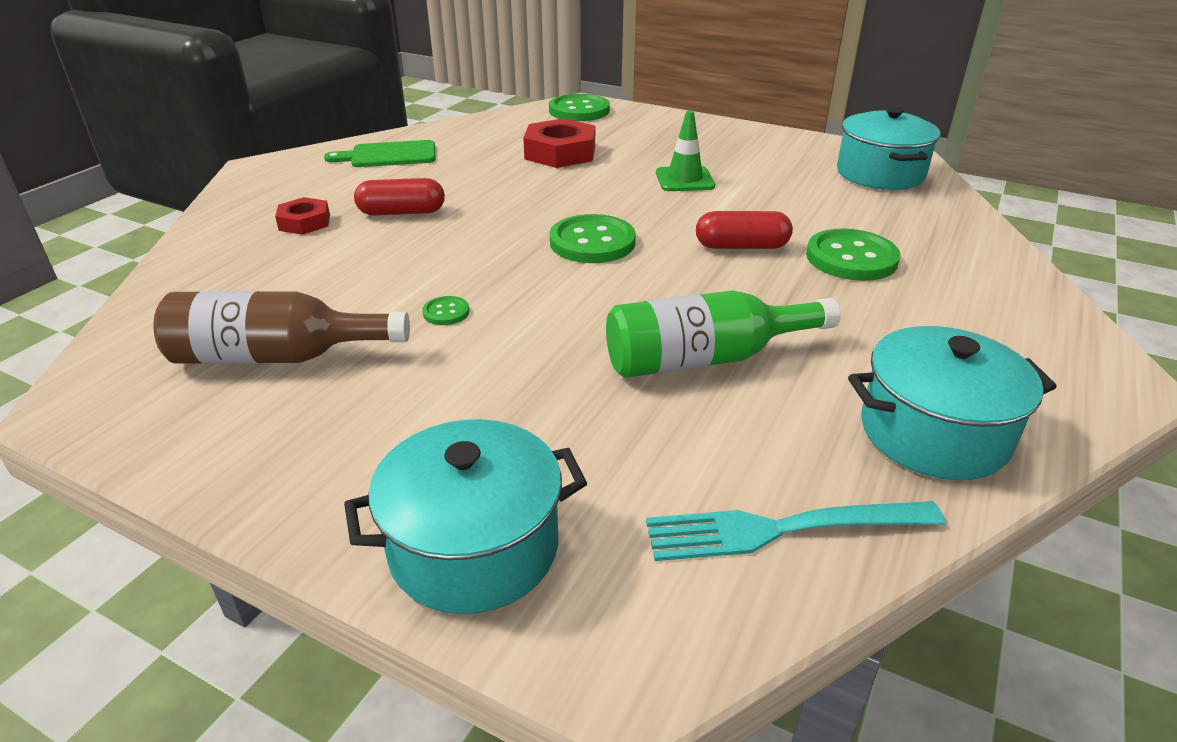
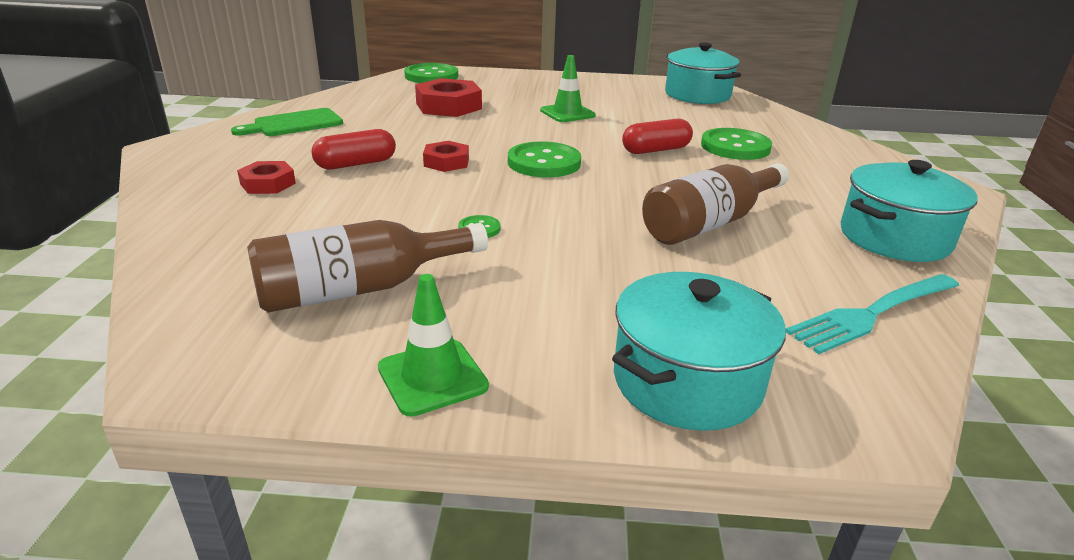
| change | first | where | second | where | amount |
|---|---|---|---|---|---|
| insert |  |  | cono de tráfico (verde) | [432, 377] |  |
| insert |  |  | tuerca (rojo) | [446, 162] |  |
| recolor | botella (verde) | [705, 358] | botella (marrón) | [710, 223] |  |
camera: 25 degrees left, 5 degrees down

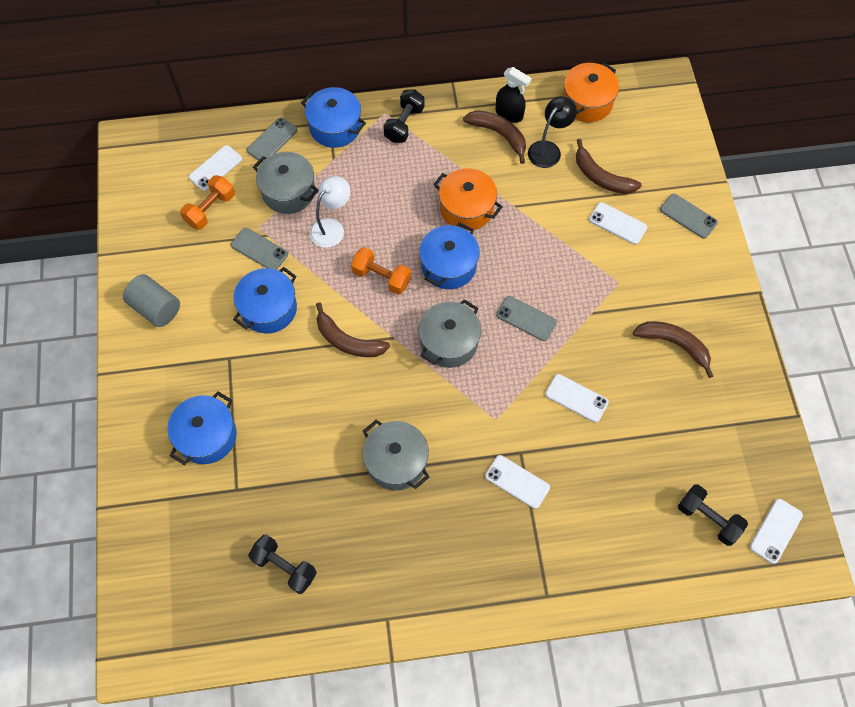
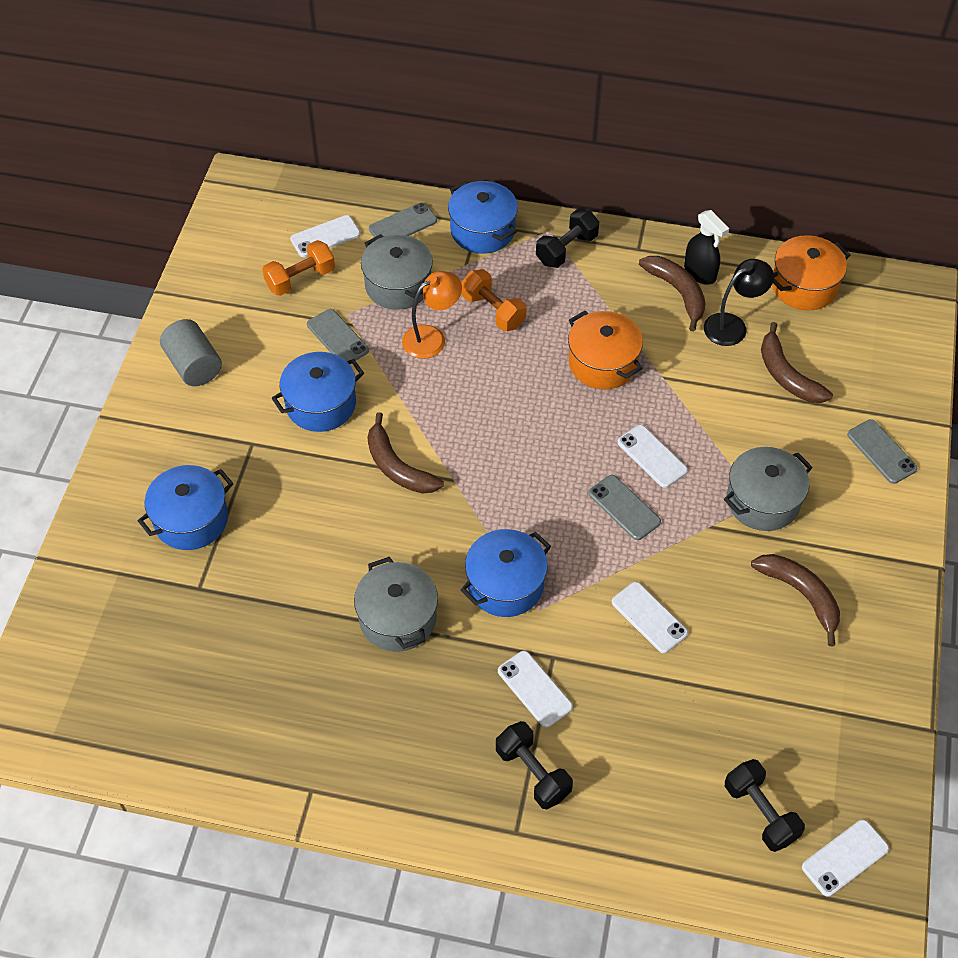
| change | first | where | second | where | amount |
|---|---|---|---|---|---|
| move | mancuerna (negro) | [284, 567] |  | [533, 773] |  |
| move | mancuerna (naranja) | [381, 277] |  | [493, 311] |  |
| move | olla (azul) | [448, 266] |  | [505, 585] |  |
| move | olla (gris) | [449, 342] |  | [763, 501] |  |
| move | móvil (blanco) | [617, 223] |  | [652, 456] |  |
| recolor | lámpara (blanco) | [332, 227] | lámpara (naranja) | [432, 338] |  |
camera: 20 degrees right, 10 degrees down

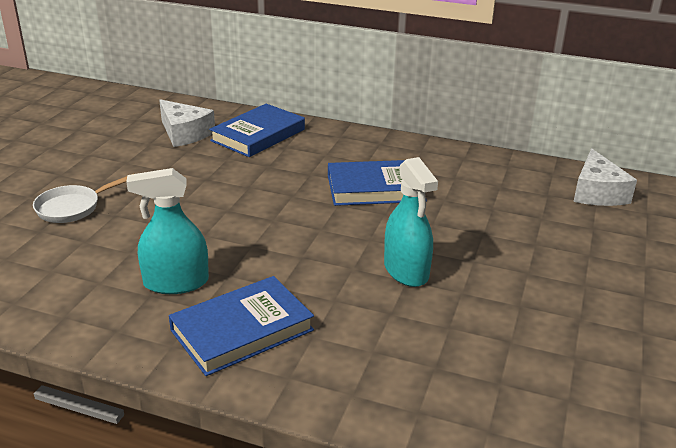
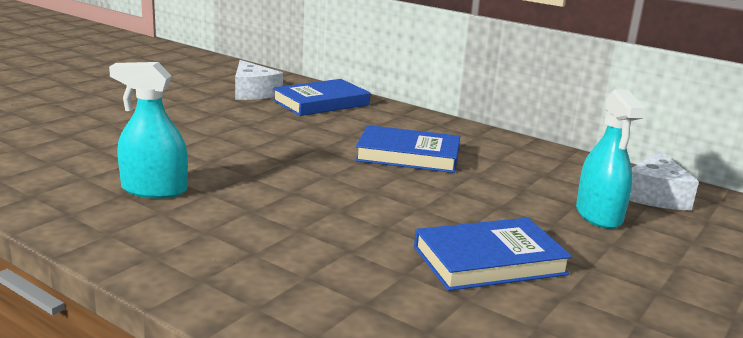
| change | first | where | second | where | amount |
|---|---|---|---|---|---|
| delete | sartén (blanco) | [72, 208] |  |  |  |
| move | libro (azul) | [242, 330] |  | [489, 261] |  |
| move | pulverizador (turquesa) | [406, 270] |  | [598, 215] |  |
camera: 15 degrees right, 10 degrees down

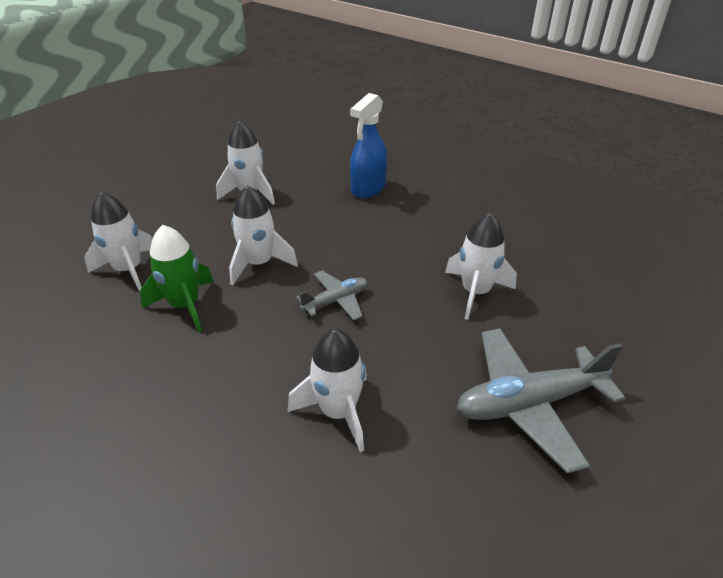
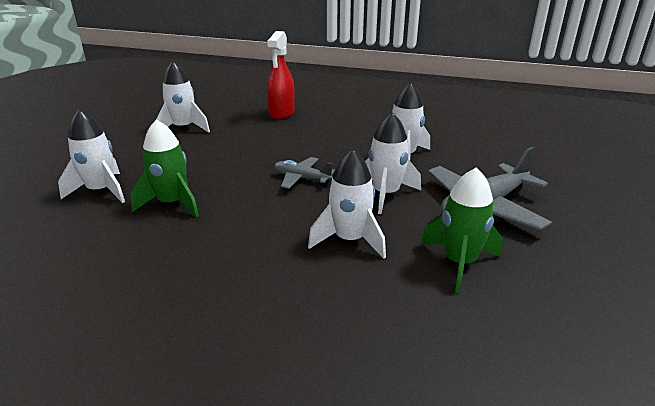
| change | first | where | second | where | amount |
|---|---|---|---|---|---|
| insert |  |  | cohete (verde) | [459, 262] |  |
| move | cohete (blanco) | [259, 263] |  | [386, 194] |  |
| recolor | pulverizador (azul) | [368, 188] | pulverizador (rojo) | [281, 113] |  |
| rotate | avión (gris) | [336, 301] |  | [302, 178] | 105 degrees counterclockwise |
camera: 20 degrees left, 10 degrees down

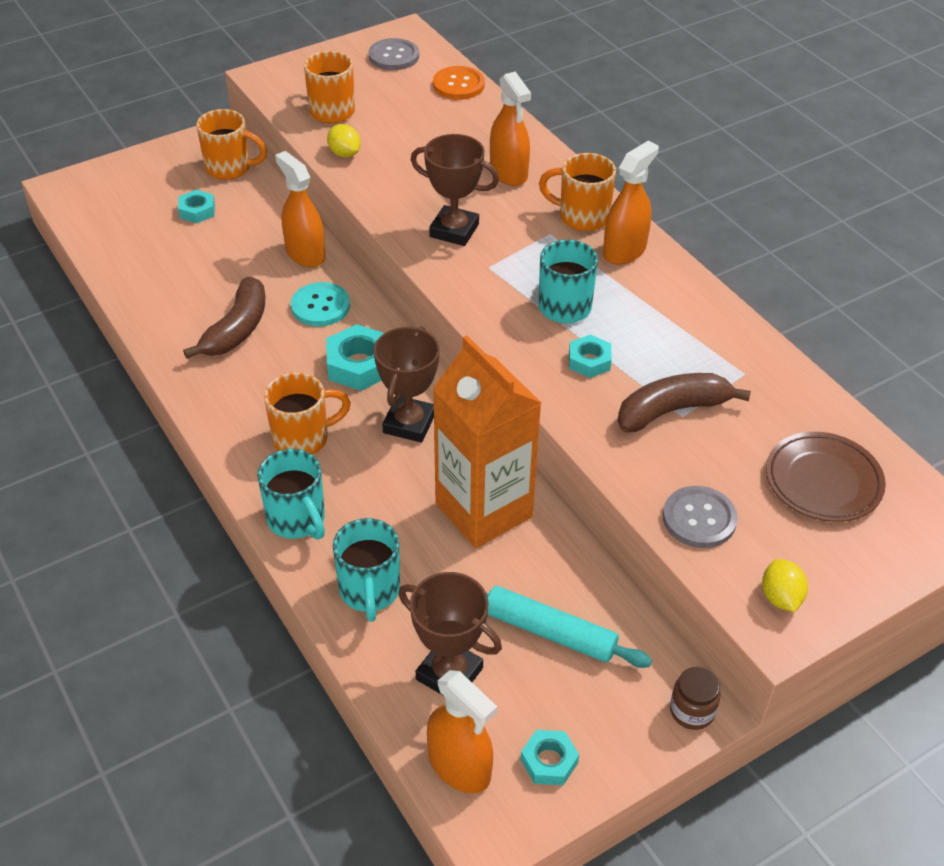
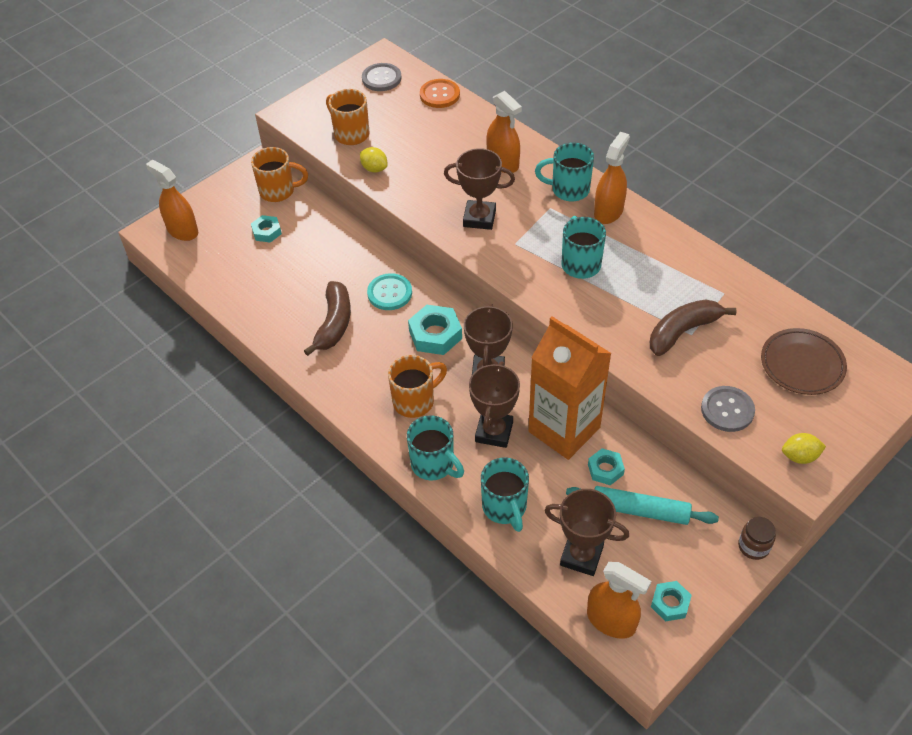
| change | first | where | second | where | amount |
|---|---|---|---|---|---|
| insert |  |  | trofeo (marrón) | [494, 432] |  |
| move | pulverizador (naranja) | [305, 254] |  | [182, 230] |  |
| move | tuerca (turquesa) | [589, 361] |  | [605, 469] |  |
| recolor | taza (naranja) | [581, 217] | taza (turquesa) | [568, 190] |  |
| rotate | limón (amarillo) | [780, 597] |  | [799, 456] | 75 degrees counterclockwise |
camera: 10 degrees left, 5 degrees up

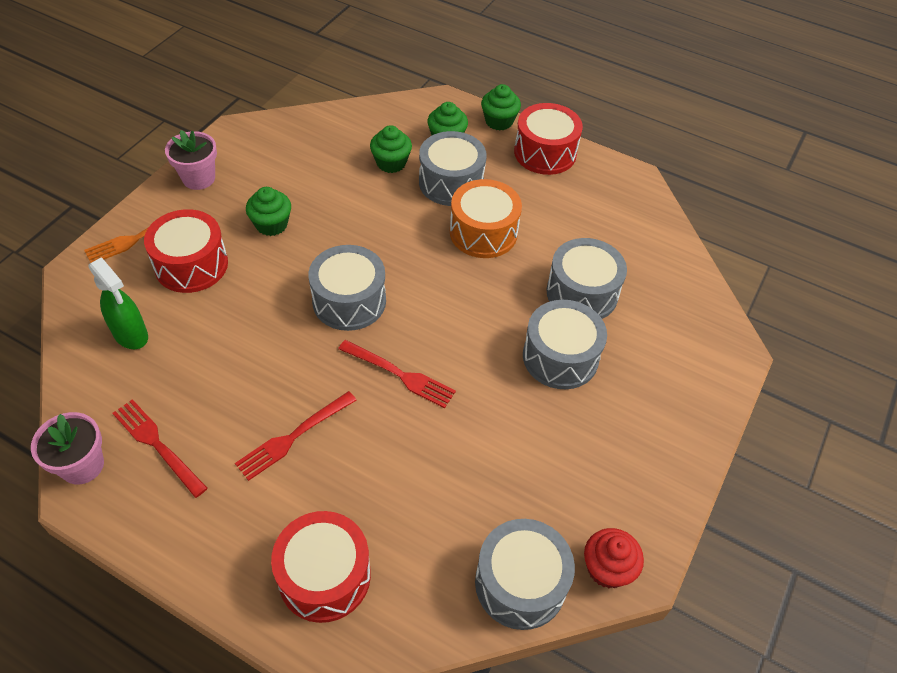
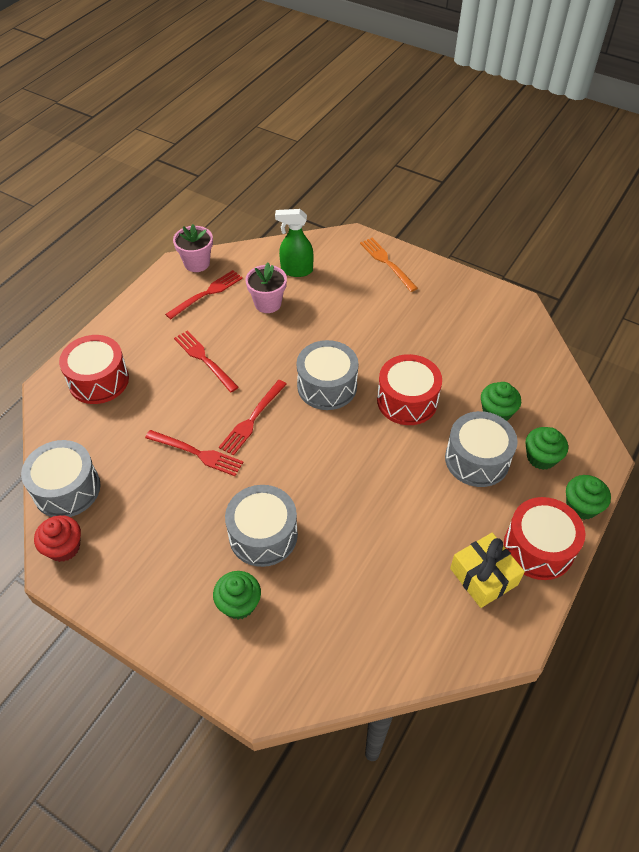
| change | first | where | second | where | amount |
|---|---|---|---|---|---|
| delete | tambor (naranja) | [483, 232] |  |  |  |
| delete | tambor (gris) | [582, 293] |  |  |  |
| insert |  |  | tenedor (rojo) | [198, 453] |  |
| insert |  |  | regalo (amarillo) | [483, 576] |  |
| move | tambor (rojo) | [191, 265] |  | [407, 400] |  |
| move | maceta (rosa) | [199, 178] |  | [268, 303] |  |
| move | magdalena (verde) | [271, 224] |  | [239, 604] |  |
| rotate | pulverizador (verde) | [131, 335] |  | [296, 270] | 45 degrees clockwise |
camera: 95 degrees right, 0 degrees up

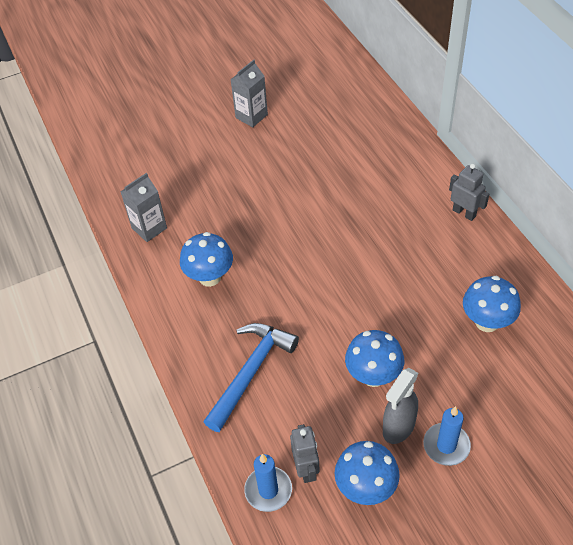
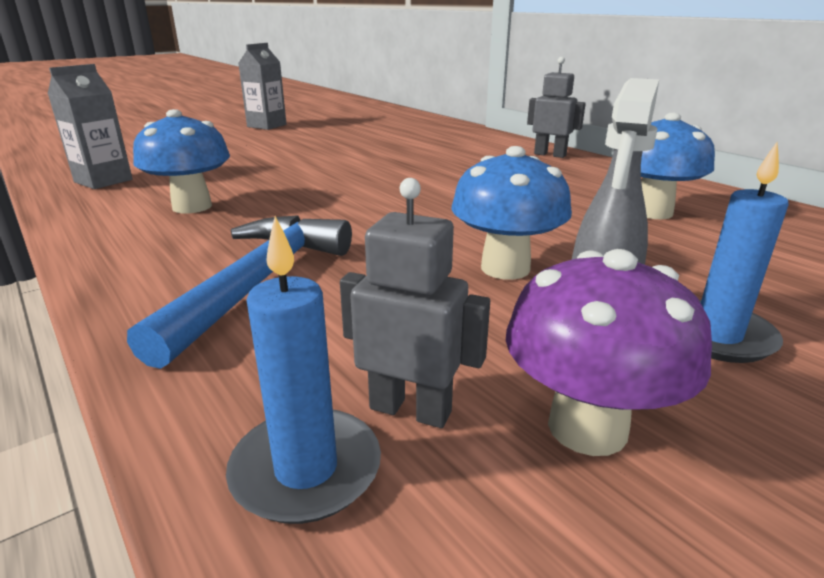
| change | first | where | second | where | amount |
|---|---|---|---|---|---|
| recolor | seta (azul) | [366, 488] | seta (morado) | [587, 427] |  |
| rotate | robot (gris) | [306, 469] |  | [410, 410] | 45 degrees counterclockwise |
camera: 15 degrees left, 25 degrees down

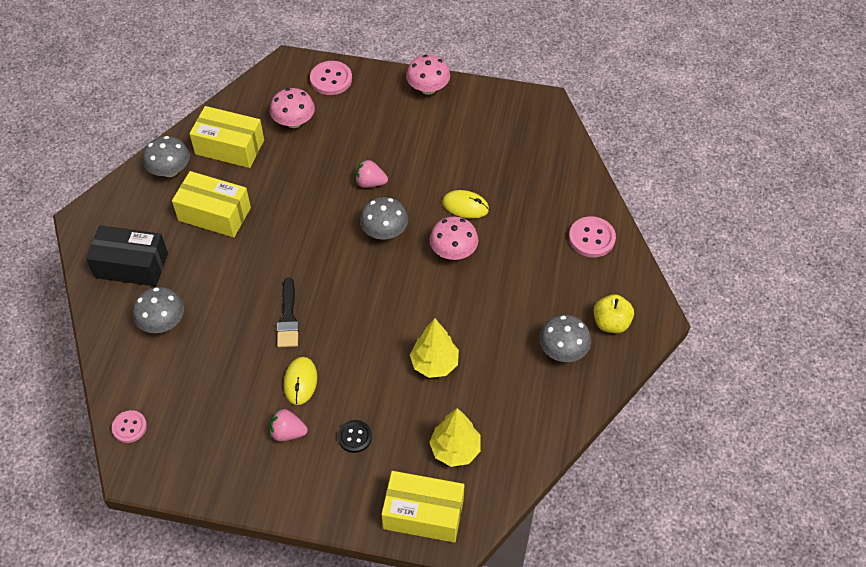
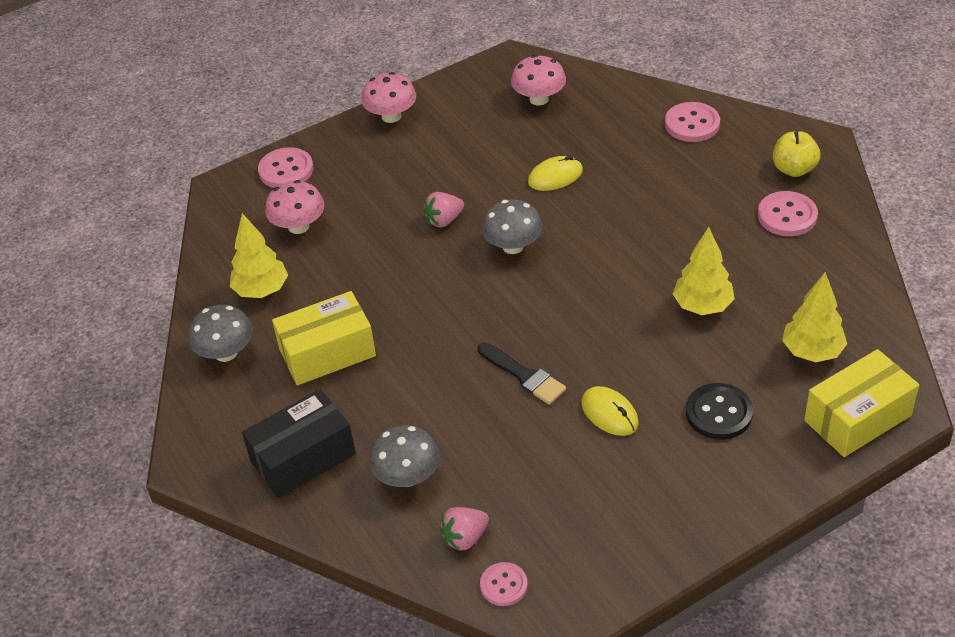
| change | first | where | second | where | amount |
|---|---|---|---|---|---|
| move | fresa (rosa) | [288, 432] |  | [465, 538] |  |
| move | seta (rosa) | [453, 251] |  | [539, 99] |  |
| replace | caja (amarillo) | [229, 147] | árbol (amarillo) | [261, 290] |  |
| replace | seta (gris) | [563, 350] | botón (rosa) | [787, 216] |  |
| resize | botón (negro) | [354, 437] |  | [718, 413] | x1.52 |
camera: 40 degrees left, 10 degrees down

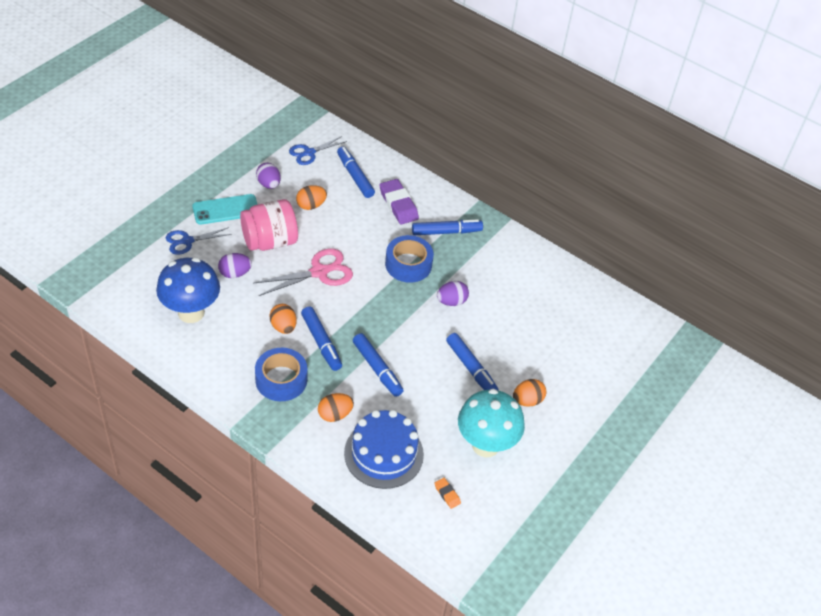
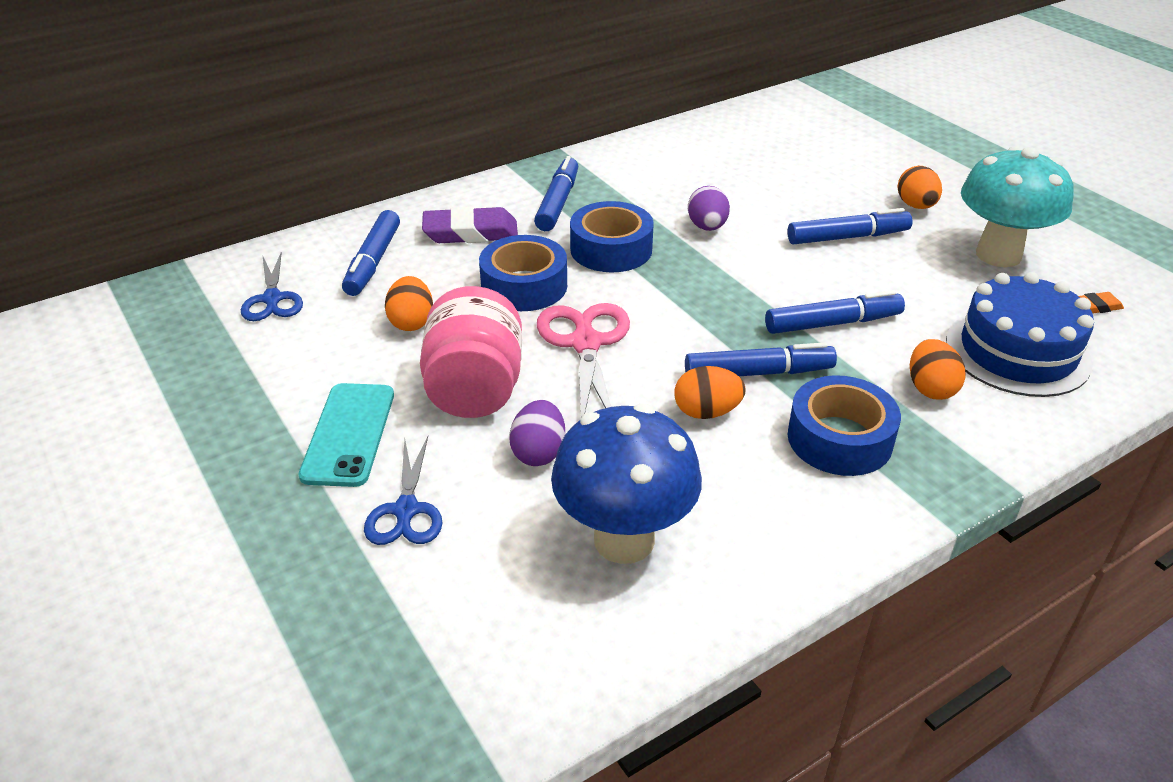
| change | first | where | second | where | amount |
|---|---|---|---|---|---|
| delete | huevo (morado) | [269, 184] |  |  |  |
| insert |  |  | cinta adhesiva (azul) | [524, 286] |  |
| rotate | rotulador (azul) | [355, 176] |  | [373, 261] | 75 degrees counterclockwise |
camera: 65 degrees left, 10 degrees down

